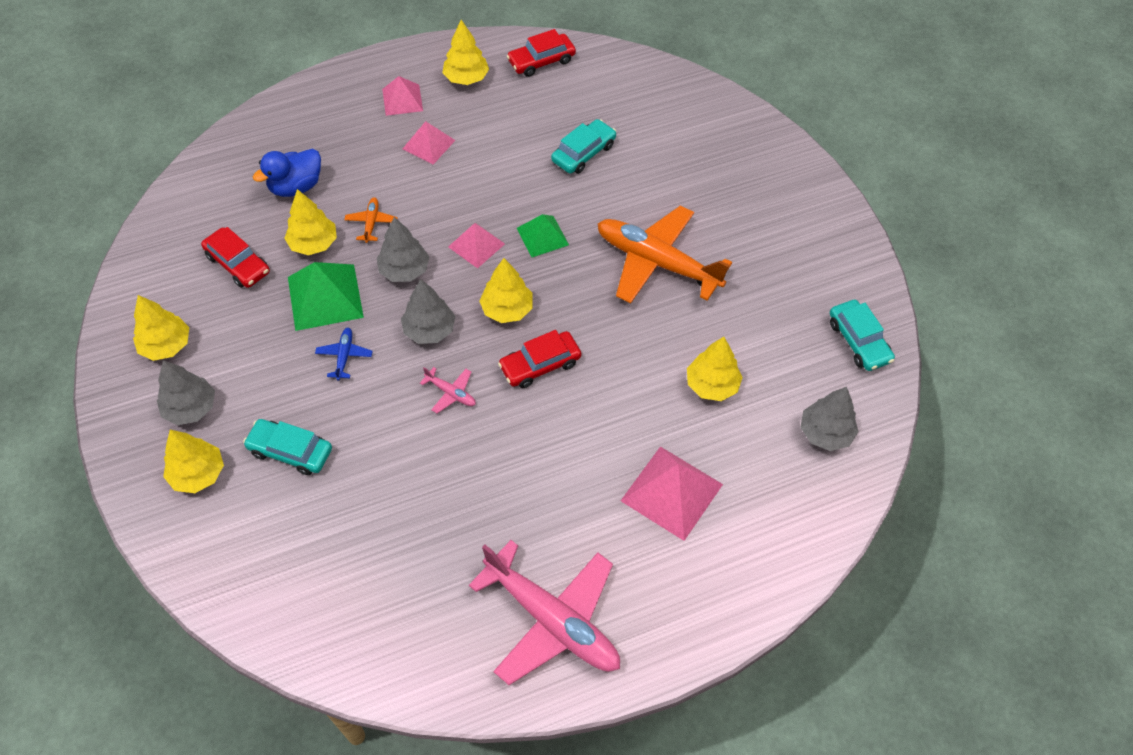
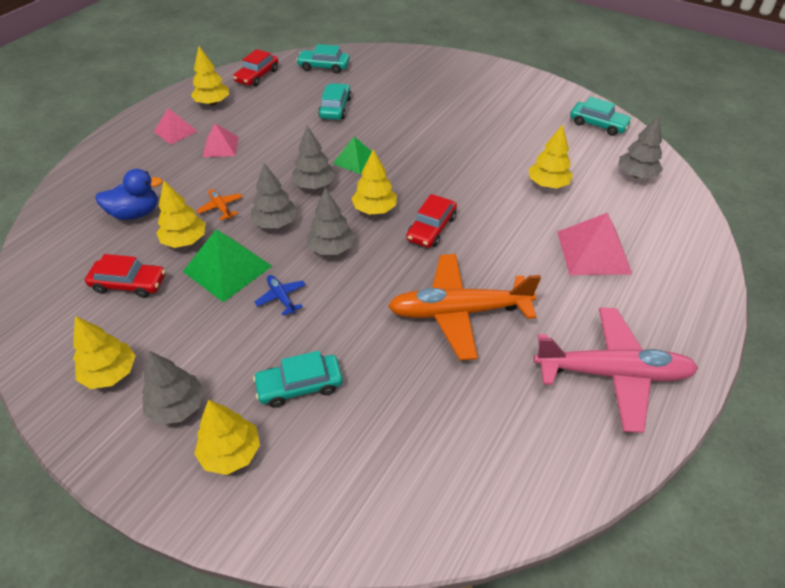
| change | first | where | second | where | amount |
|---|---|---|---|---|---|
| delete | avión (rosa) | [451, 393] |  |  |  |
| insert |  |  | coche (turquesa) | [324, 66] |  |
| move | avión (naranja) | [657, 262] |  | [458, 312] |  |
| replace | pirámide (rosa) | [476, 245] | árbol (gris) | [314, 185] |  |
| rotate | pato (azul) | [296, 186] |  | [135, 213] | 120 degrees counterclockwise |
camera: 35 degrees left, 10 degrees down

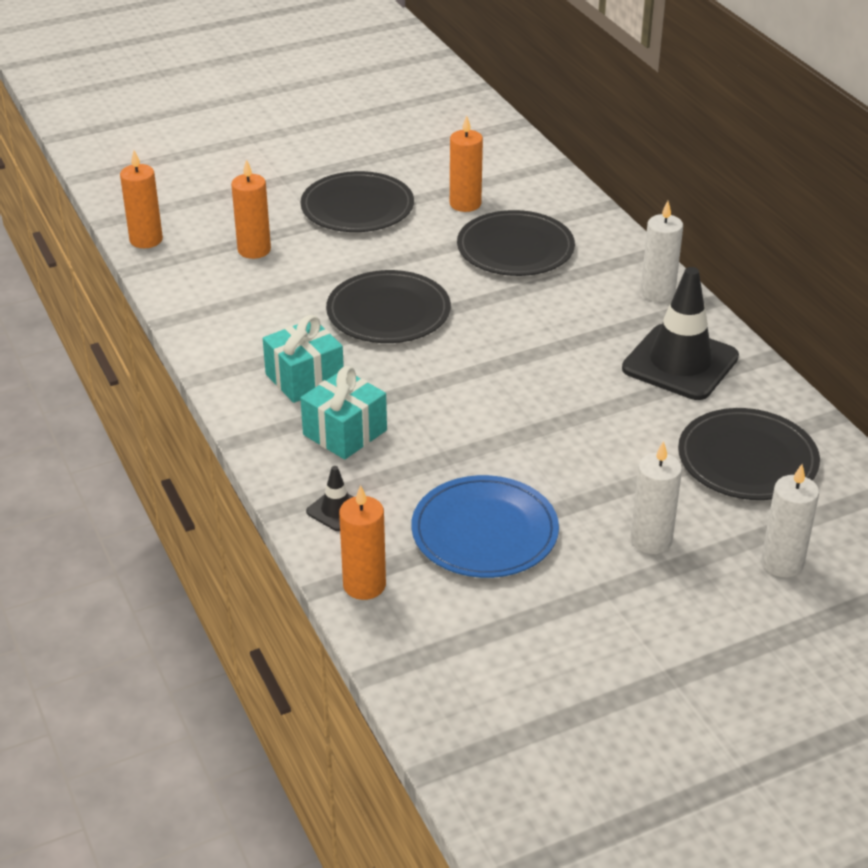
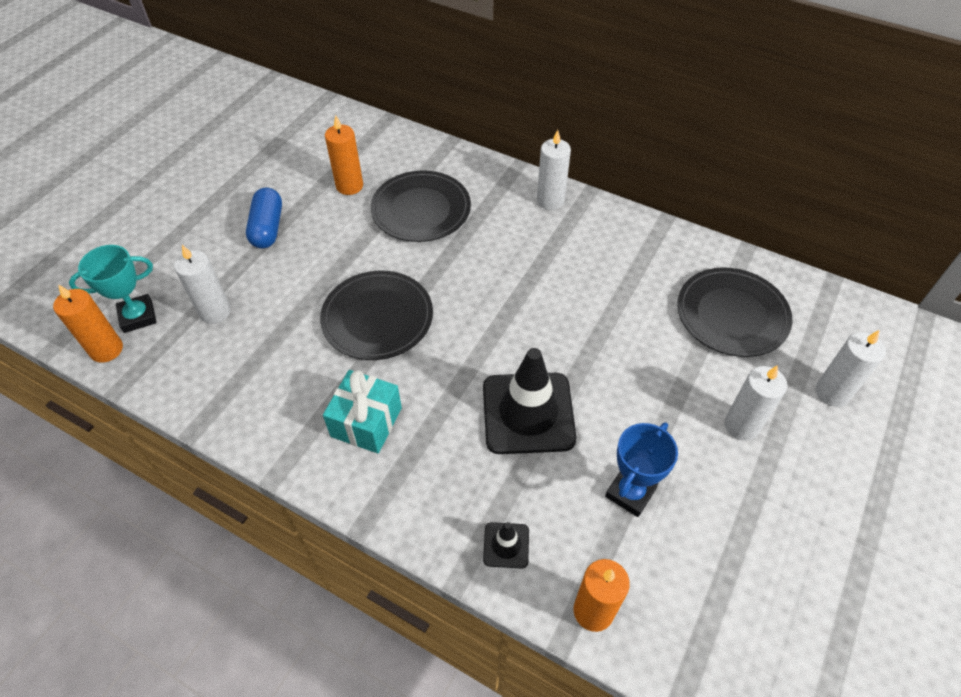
| change | first | where | second | where | amount |
|---|---|---|---|---|---|
| delete | regalo (turquesa) | [345, 432] |  |  |  |
| insert |  |  | trofeo (turquesa) | [138, 316] |  |
| move | cono de tráfico (negro) | [680, 363] |  | [528, 413] |  |
| replace | plato (negro) | [357, 207] | cápsula (azul) | [268, 228] |  |
| replace | plato (azul) | [484, 532] | trofeo (azul) | [630, 492] |  |
| recolor | vela (naranja) | [254, 250] | vela (blanco) | [215, 312] |  |
camera: 35 degrees left, 15 degrees up

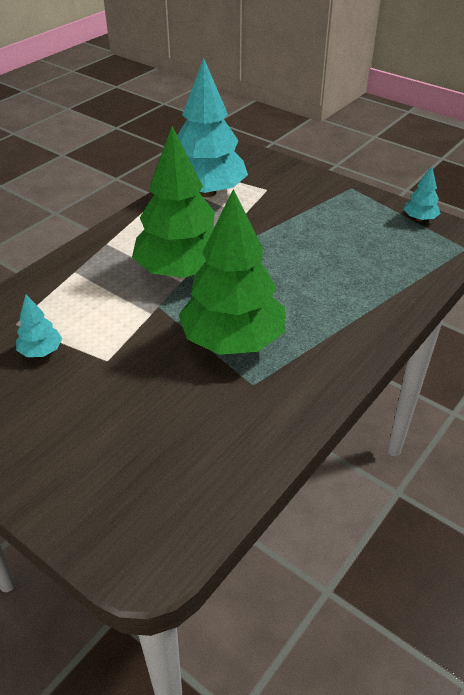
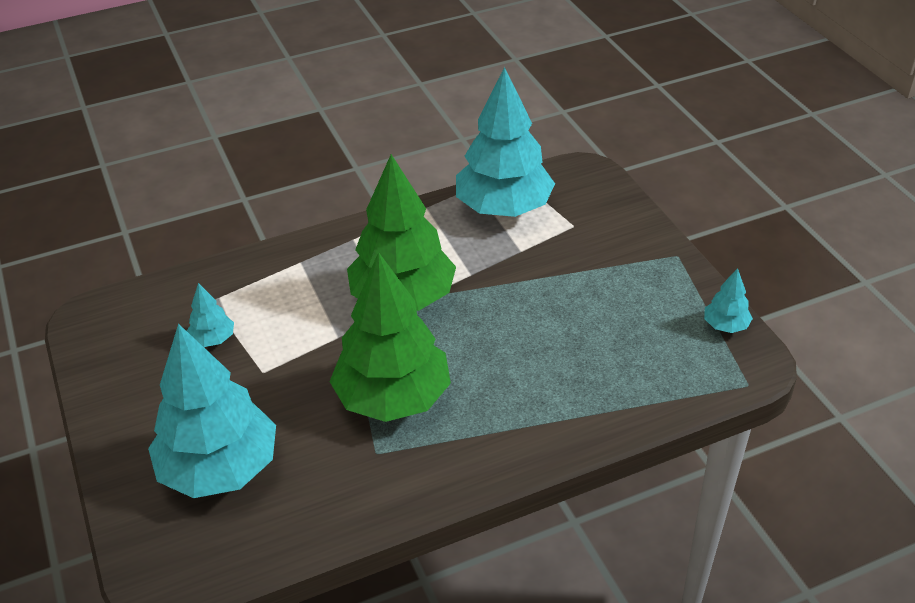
| change | first | where | second | where | amount |
|---|---|---|---|---|---|
| insert |  |  | árbol (turquesa) | [219, 469] |  |
camera: 30 degrees right, 0 degrees up

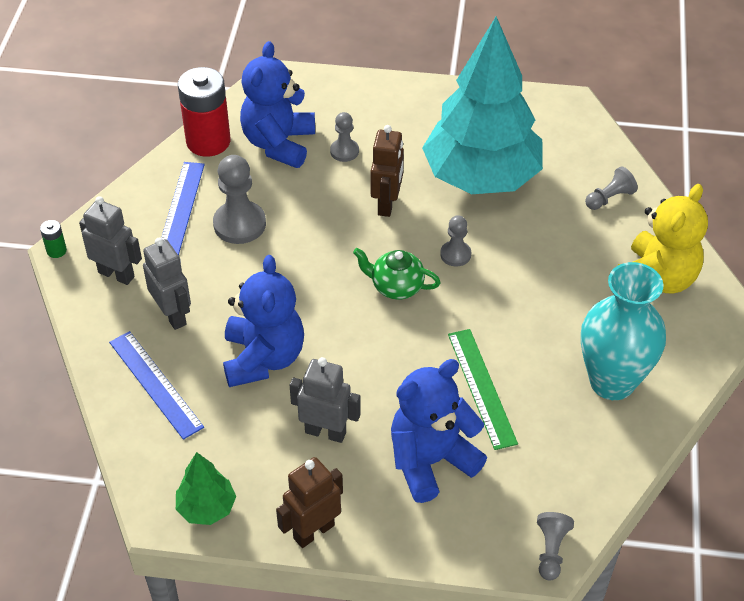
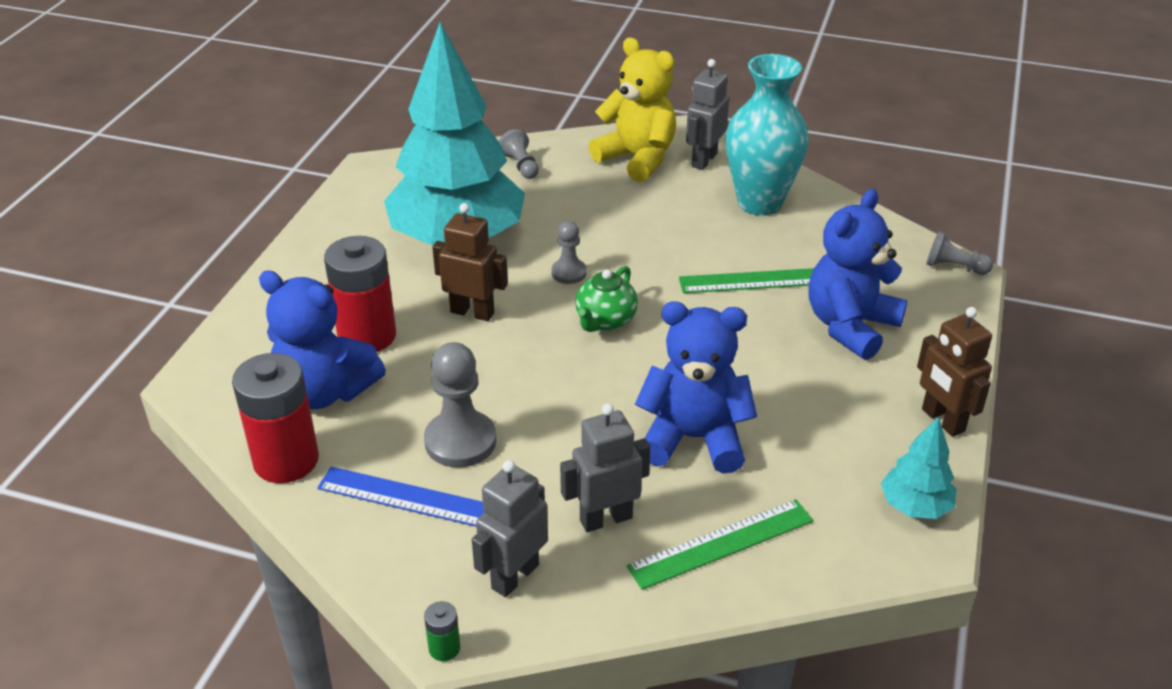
| change | first | where | second | where | amount |
|---|---|---|---|---|---|
| move | robot (gris) | [325, 432] |  | [704, 160] |  |
| replace | peón (gris) | [344, 151] | pila (rojo) | [367, 336] |  |
| recolor | regla (azul) | [155, 384] | regla (verde) | [721, 543] |  |
| recolor | árbol (verde) | [206, 508] | árbol (turquesa) | [915, 506] |  |
| rotate | osito (azul) | [431, 461] |  | [850, 326] | 60 degrees clockwise |
camera: 80 degrees left, 10 degrees down

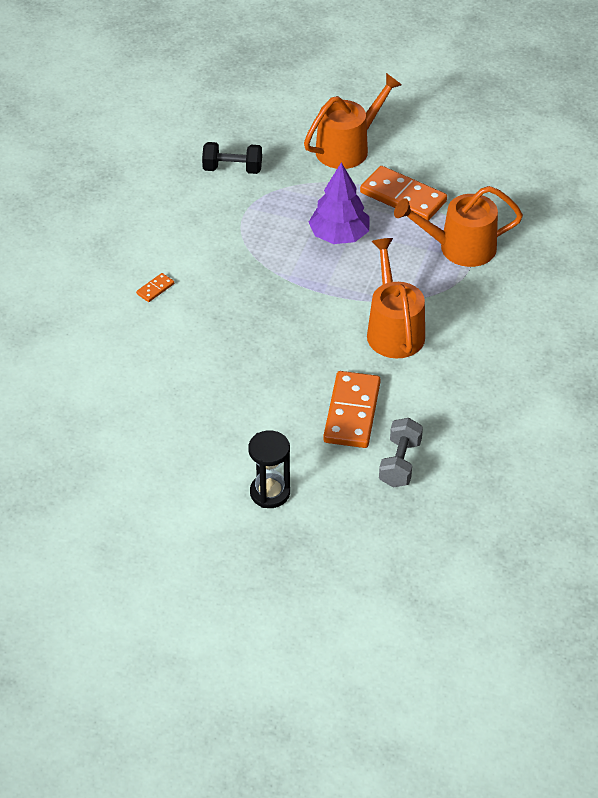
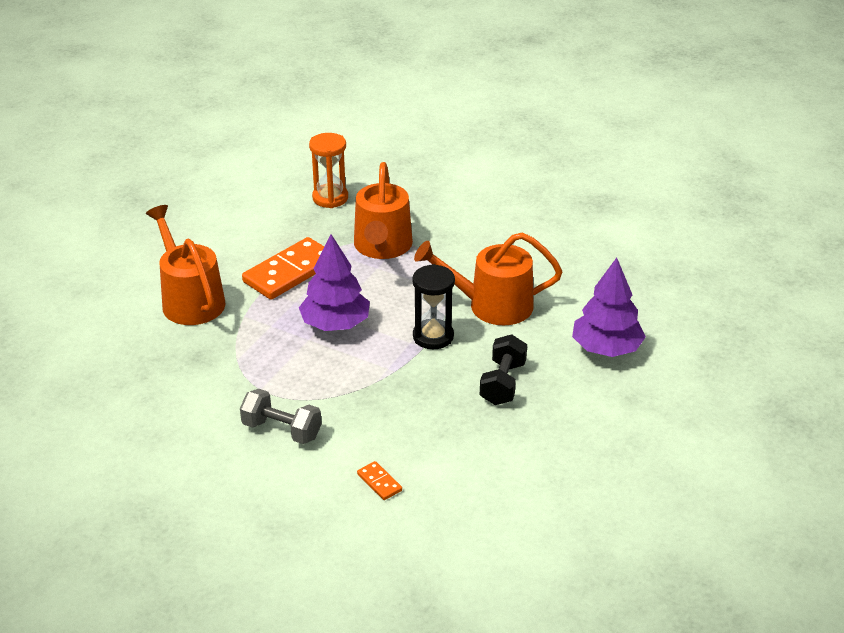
| change | first | where | second | where | amount |
|---|---|---|---|---|---|
| insert |  |  | reloj de arena (naranja) | [330, 198] |  |
| move | mancuerna (negro) | [232, 169] |  | [503, 383] |  |
| move | reloj de arena (negro) | [270, 493] |  | [433, 336] |  |
| move | mancuerna (gris) | [400, 463] |  | [282, 430] |  |
| replace | ficha de dominó (naranja) | [352, 412] | árbol (morado) | [606, 348] |  |
camera: 80 degrees left, 10 degrees down

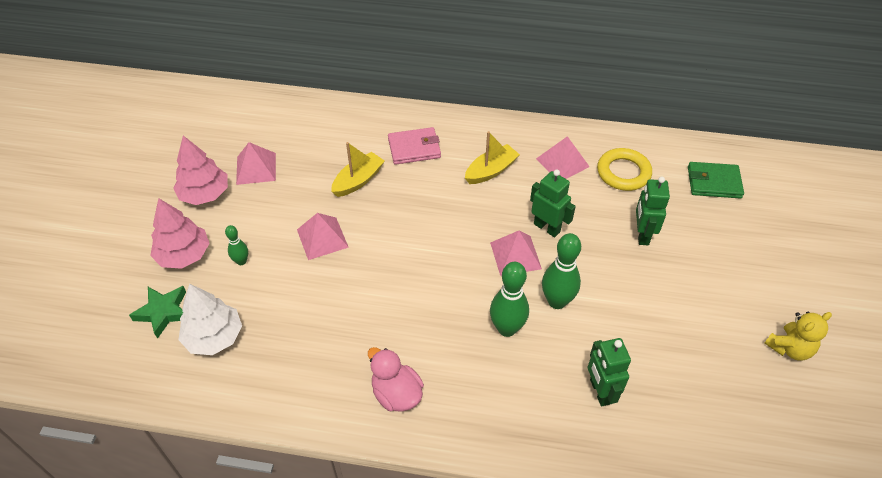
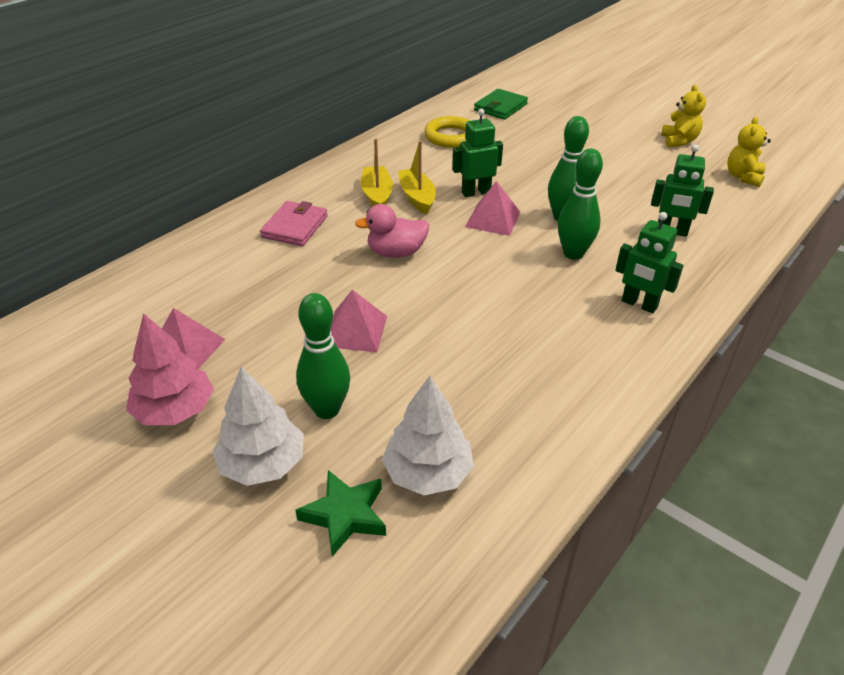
| change | first | where | second | where | amount |
|---|---|---|---|---|---|
| delete | pirámide (rosa) | [562, 162] |  |  |  |
| insert |  |  | osito (amarillo) | [743, 177] |  |
| move | barco (amarillo) | [358, 180] |  | [417, 197] |  |
| move | pato (rosa) | [396, 394] |  | [396, 253] |  |
| move | robot (verde) | [642, 234] |  | [639, 304] |  |
| recolor | árbol (rosa) | [184, 255] | árbol (blanco) | [262, 463] |  |
| resize | bolo (verde) | [241, 261] |  | [327, 409] | x1.83 |
camera: 60 degrees left, 10 degrees down

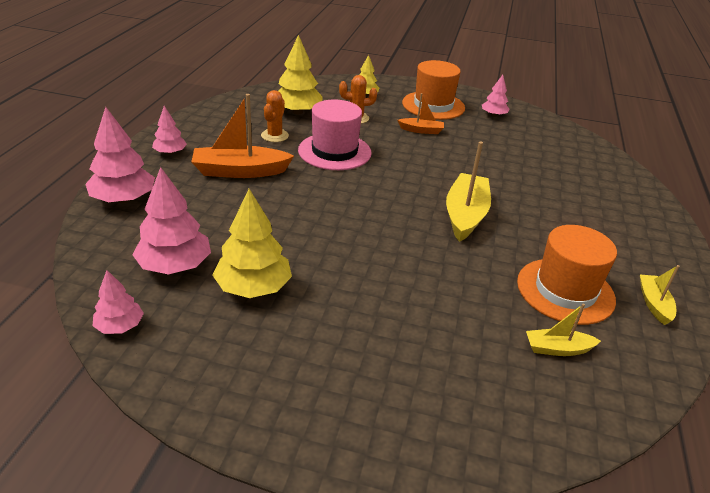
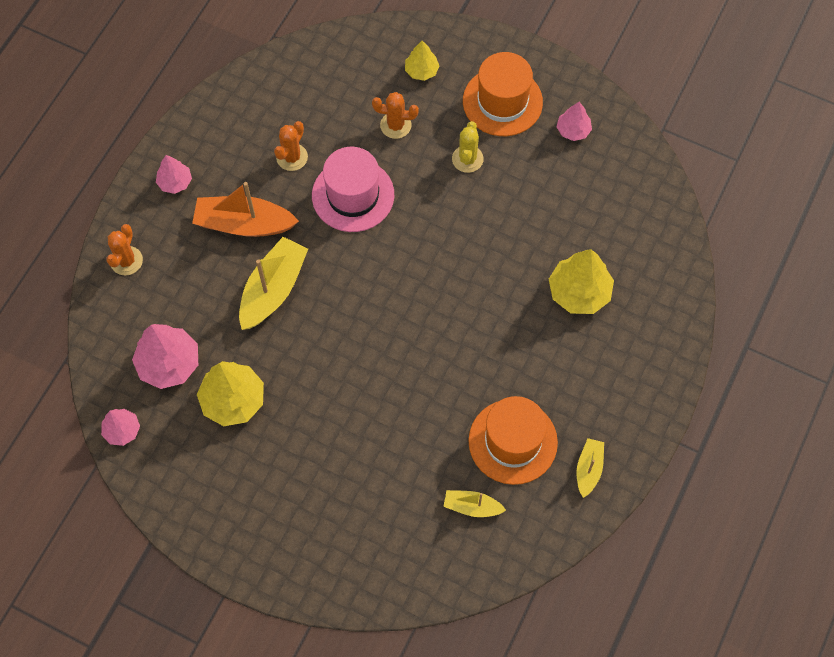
| change | first | where | second | where | amount |
|---|---|---|---|---|---|
| move | árbol (amarillo) | [297, 112] |  | [579, 292] |  |
| move | barco (amarillo) | [465, 215] |  | [273, 289] |  |
| replace | árbol (rosa) | [123, 199] | cactus (naranja) | [126, 261] |  |
| replace | barco (naranja) | [421, 130] | cactus (amarillo) | [467, 159] |  |
camera: 15 degrees right, 30 degrees up

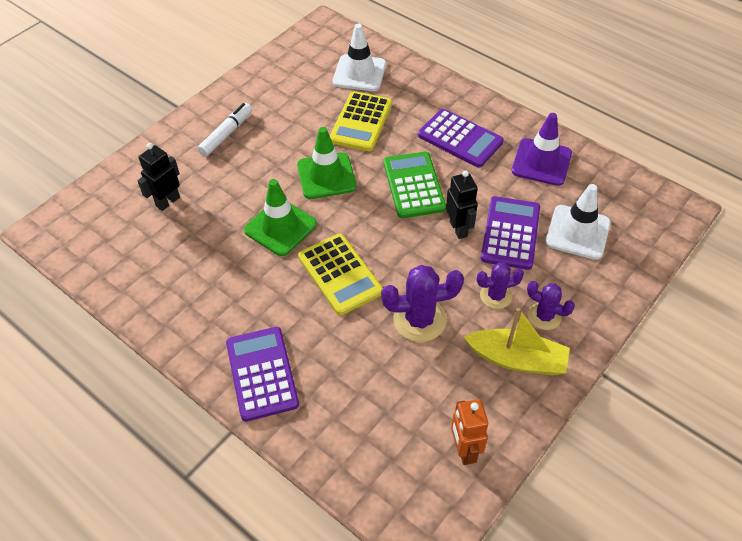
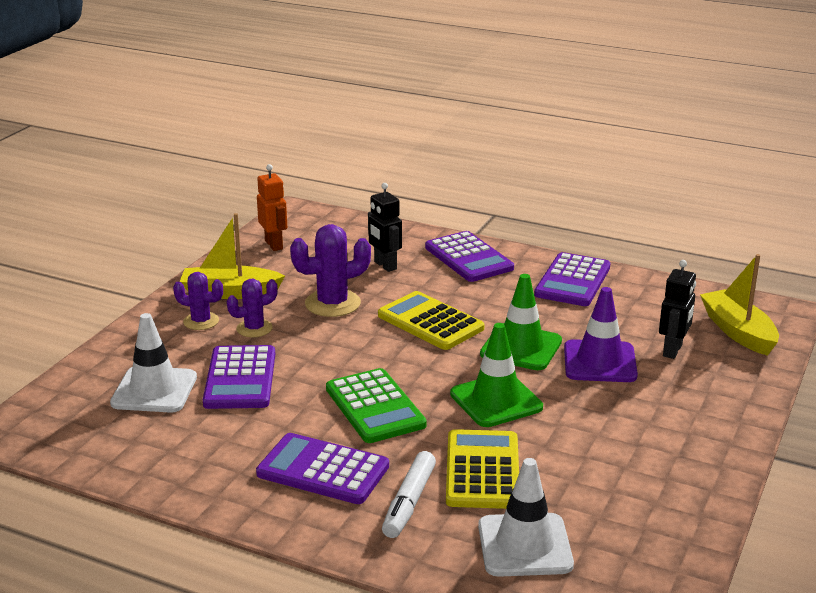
| change | first | where | second | where | amount |
|---|---|---|---|---|---|
| insert |  |  | calculadora (morado) | [572, 281] |  |
| insert |  |  | barco (amarillo) | [738, 332] |  |
| move | rotulador (blanco) | [226, 134] |  | [409, 502] |  |
| move | robot (negro) | [458, 229] |  | [385, 265] |  |
| move | cono de tráfico (morado) | [541, 162] |  | [599, 362] |  |
camera: 165 degrees right, 25 degrees down

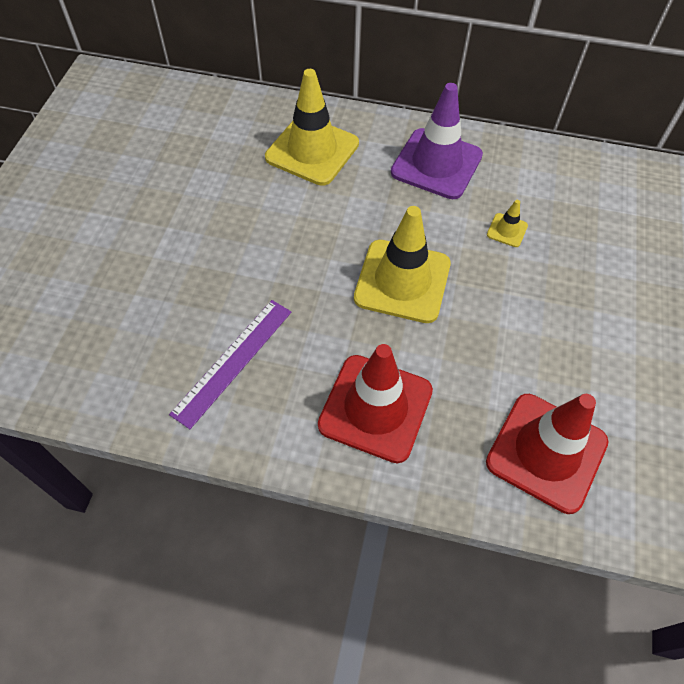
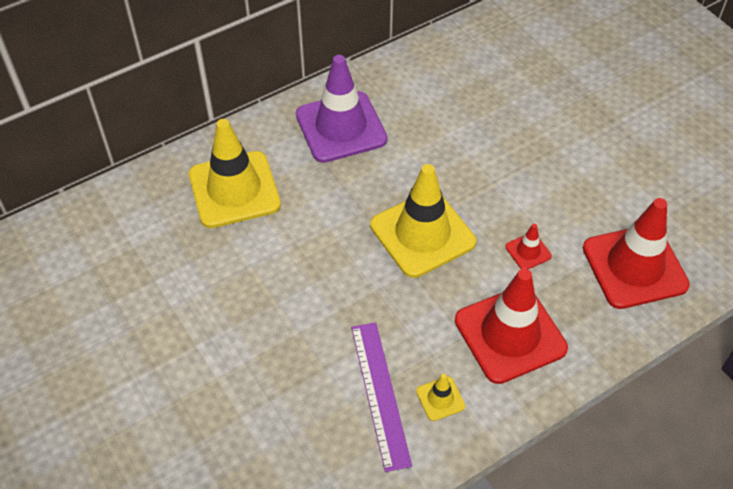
| change | first | where | second | where | amount |
|---|---|---|---|---|---|
| insert |  |  | cono de tráfico (rojo) | [528, 251] |  |
| move | cono de tráfico (amarillo) | [507, 230] |  | [440, 398] |  |
camera: 45 degrees left, 5 degrees down

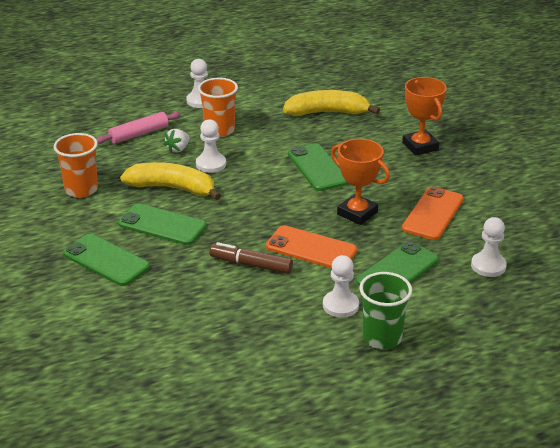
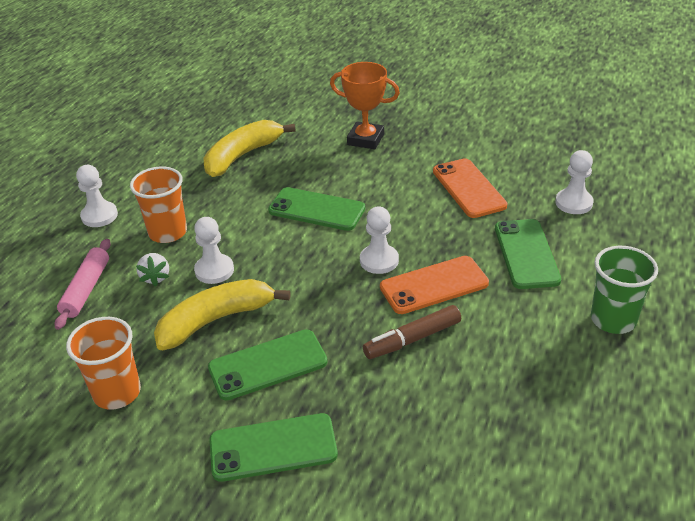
| change | first | where | second | where | amount |
|---|---|---|---|---|---|
| delete | trofeo (naranja) | [357, 213] |  |  |  |
| move | peón (blanco) | [340, 305] |  | [379, 260] |  |
camera: 45 degrees left, 5 degrees up

